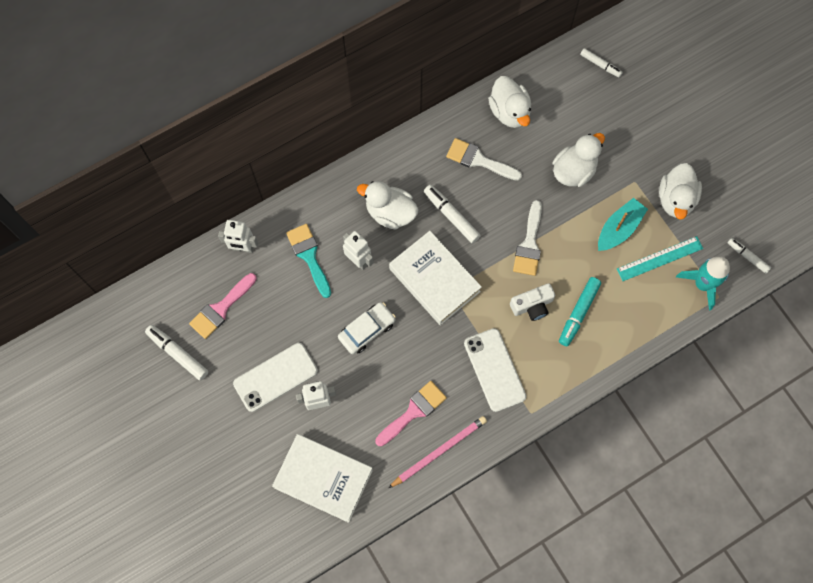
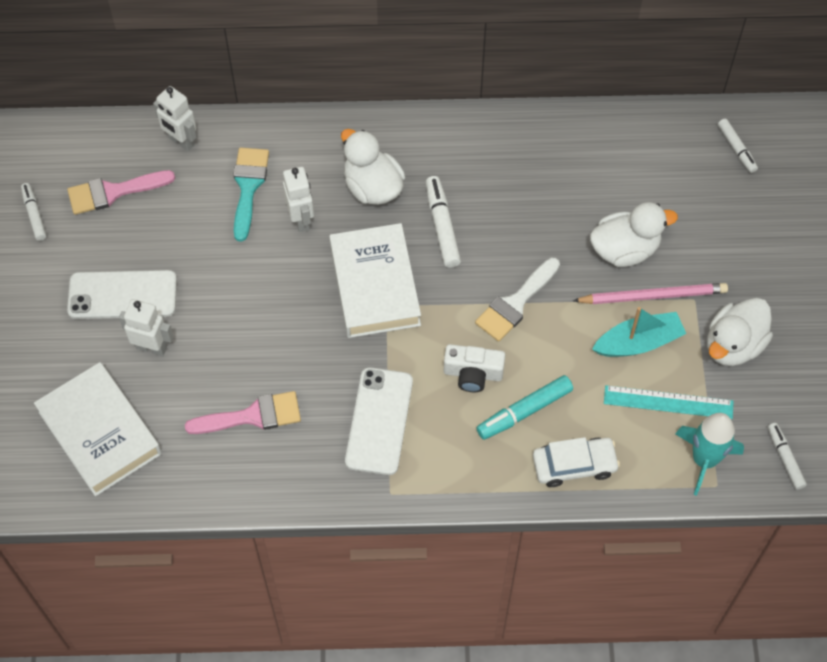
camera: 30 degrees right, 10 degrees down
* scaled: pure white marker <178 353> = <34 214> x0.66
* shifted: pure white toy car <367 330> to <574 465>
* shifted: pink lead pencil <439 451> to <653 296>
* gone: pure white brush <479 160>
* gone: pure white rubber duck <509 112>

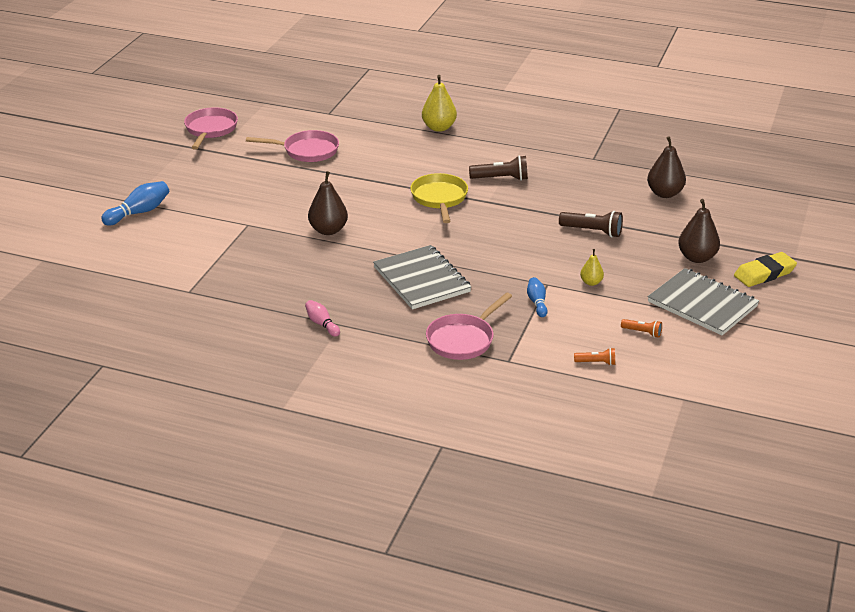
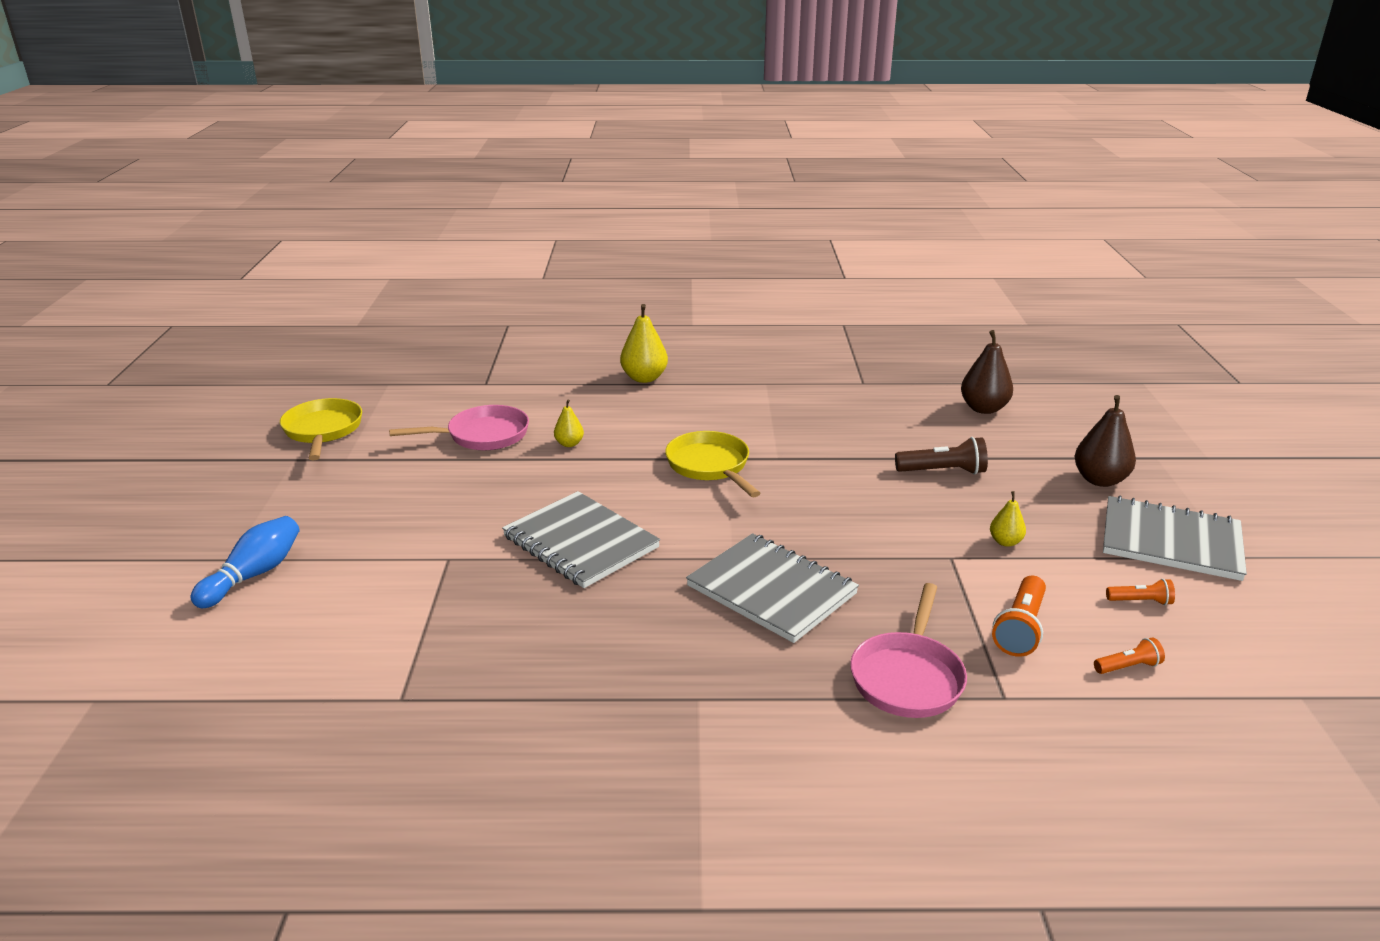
camera: 20 degrees left, 5 degrees down
* repainted: pink pan <210 130> to yellow pan <323 431>
* swapped: brown pear fruit <328 230> to gray exercise book <581 542>
* new: yellow pear fruit <569 444>
* new: orange flashlight <1020 629>
* gone: pink bowling pin <322 324>
* gone: brown flashlight <501 178>
* gone: blue bowling pin <537 303>
* gone: yellow eraser <764 273>

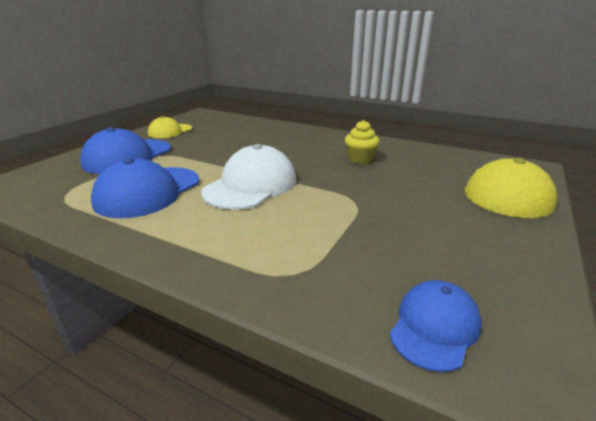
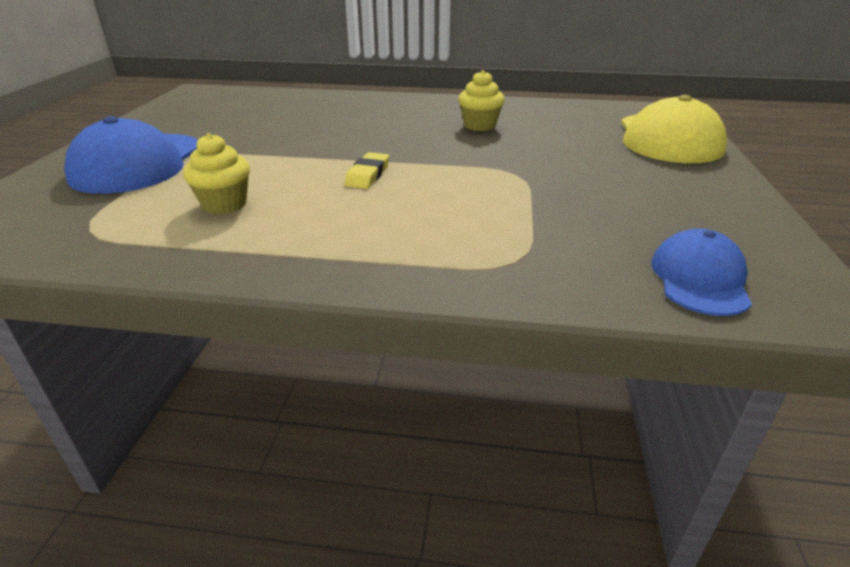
camera: 20 degrees left, 5 degrees up
* swapped: blue cap <148 192> to yellow fairy cake <224 204>
* swapped: pure white cap <251 185> to yellow eraser <367 175>
* gone: yellow cap <170 131>

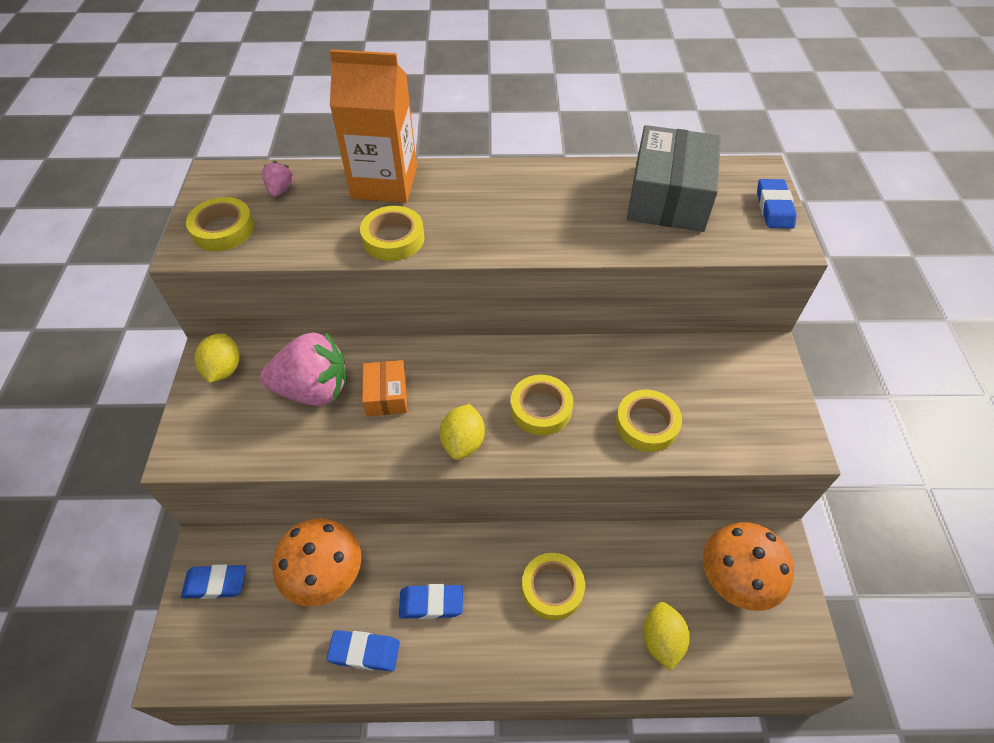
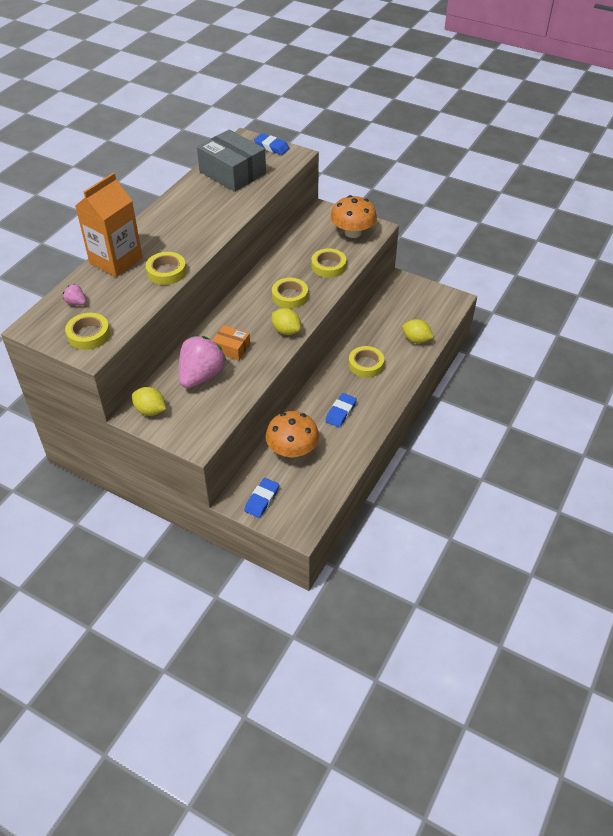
camera: 60 degrees left, 5 degrees down
* shifted: orange mushroom <736 578> to <352 232>
* gone: blue eraser <364 652>

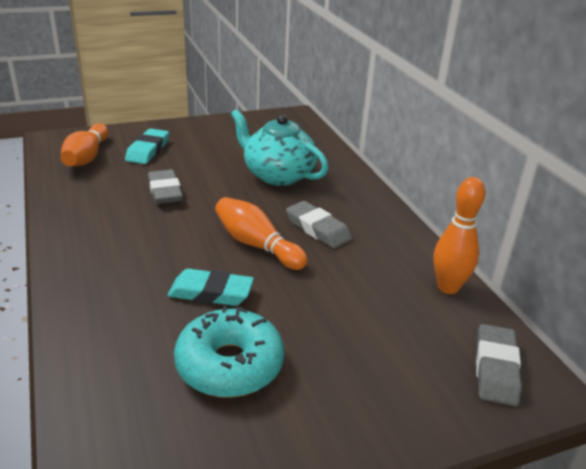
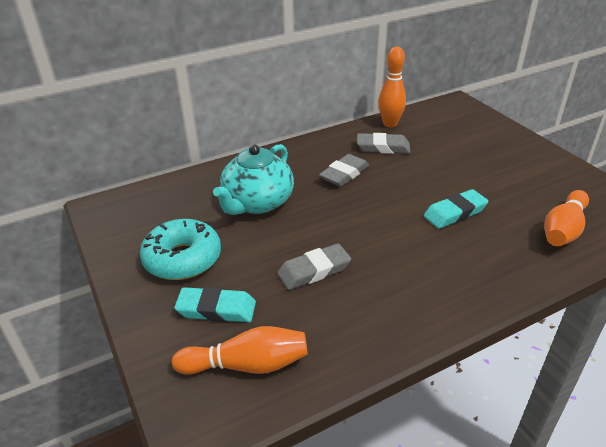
camera: 95 degrees left, 5 degrees up
* shifted: aqua glazed donut <229 365> to <182 259>
* shifted: gray eraser <495 369> to <383 147>
* rotated: aqua eraser <211 293> = <455 213> 60 degrees clockwise
* shifted: orange bowling pin <256 245> to <563 230>

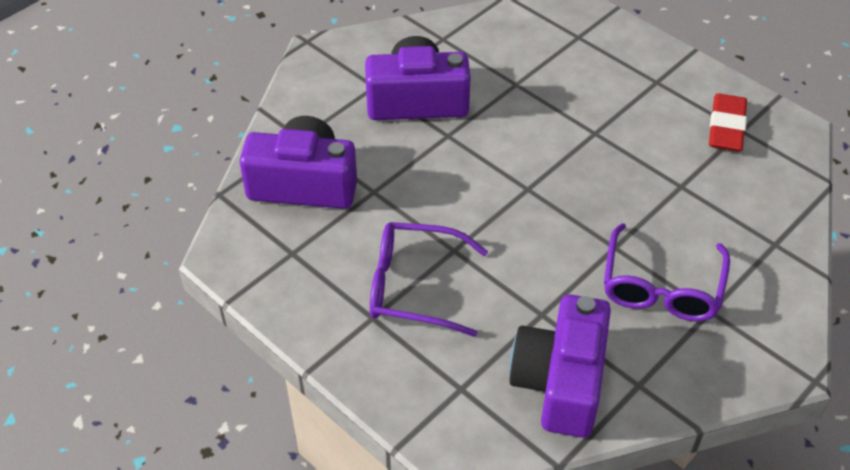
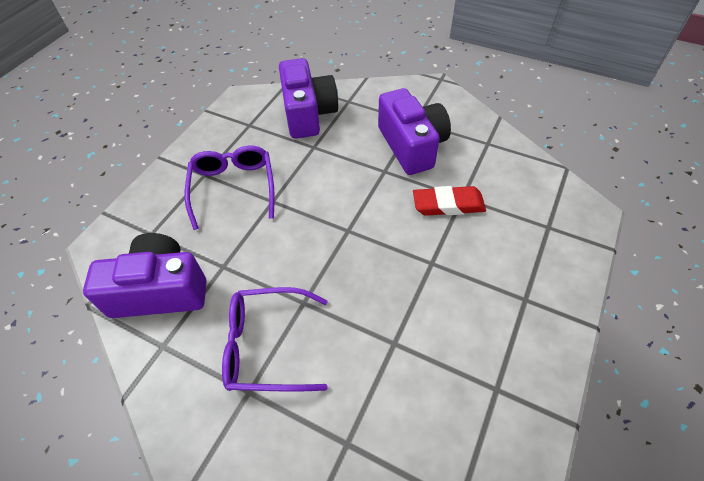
camera: 75 degrees right, 5 degrees up
* shifted: red eraser <726 127> to <448 204>

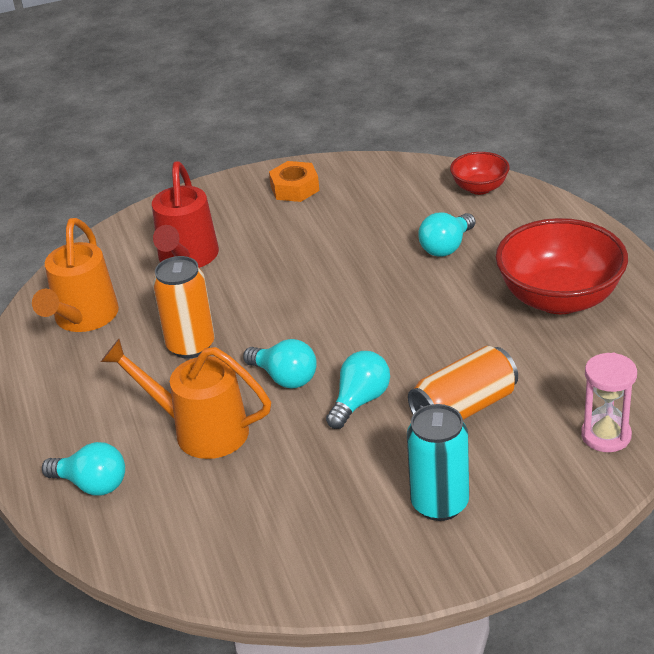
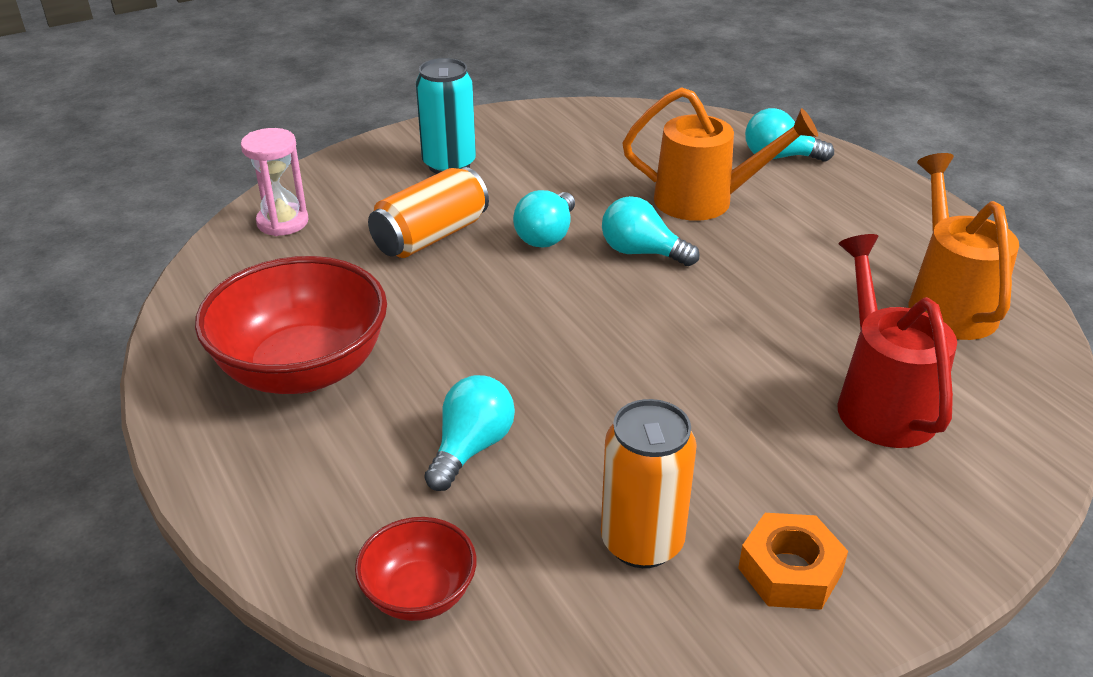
camera: 165 degrees right, 0 degrees up
* shifted: orange tin <191 345> to <642 542>

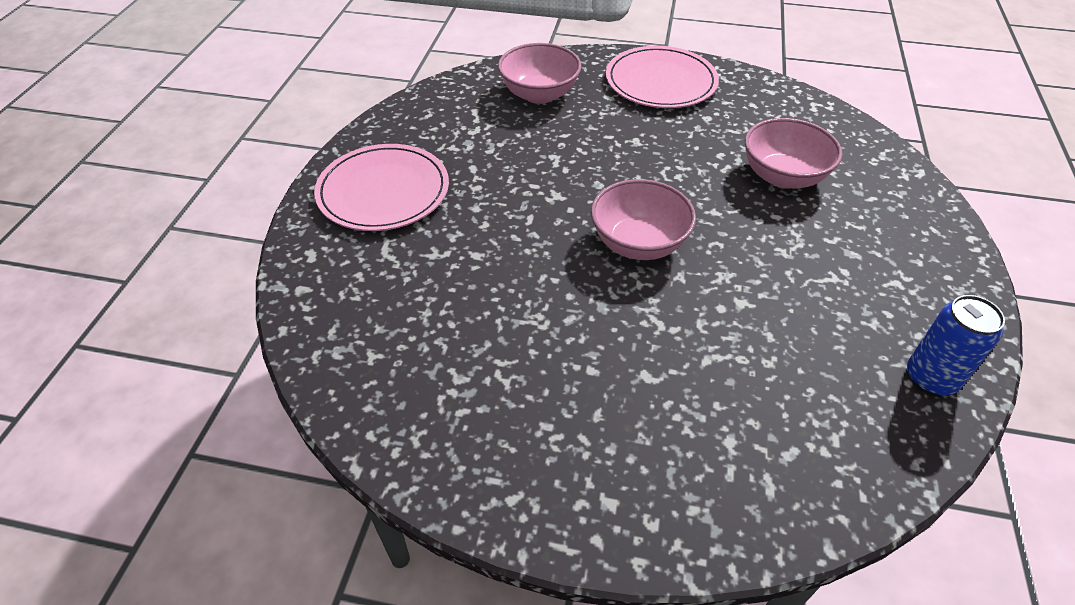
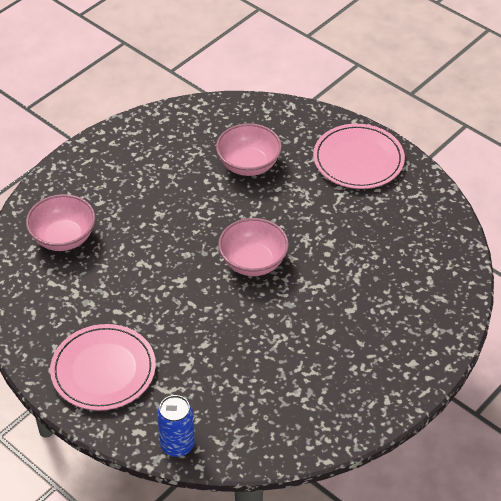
camera: 60 degrees left, 0 degrees up
* shifted: blue tin <931 378> to <177 445>
* shifted: pink flat dish <660 82> to <358 159>

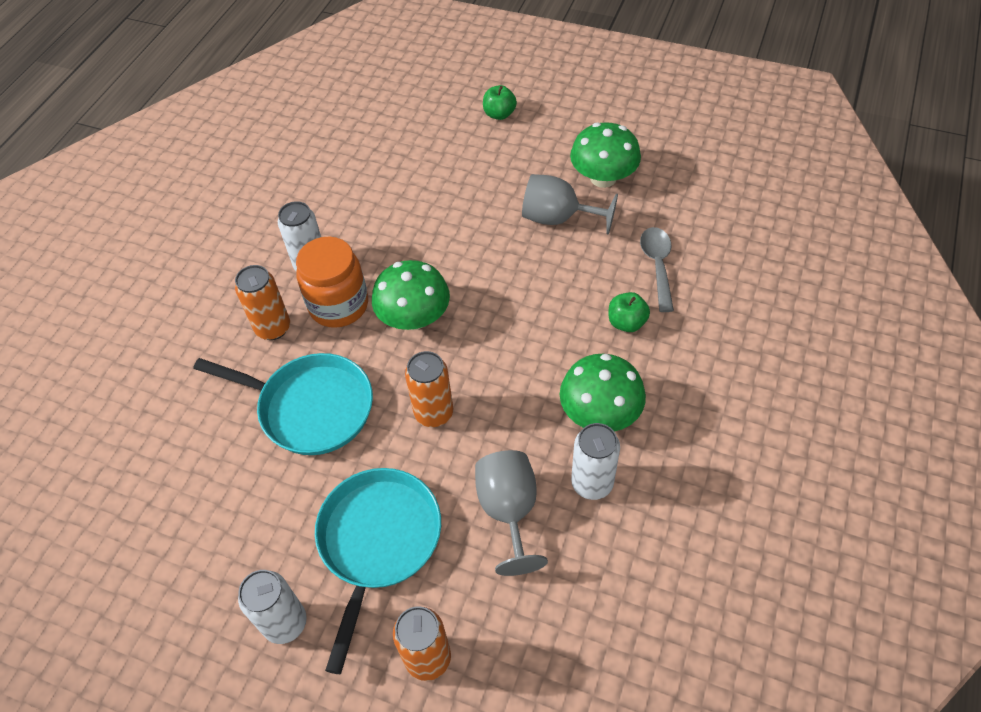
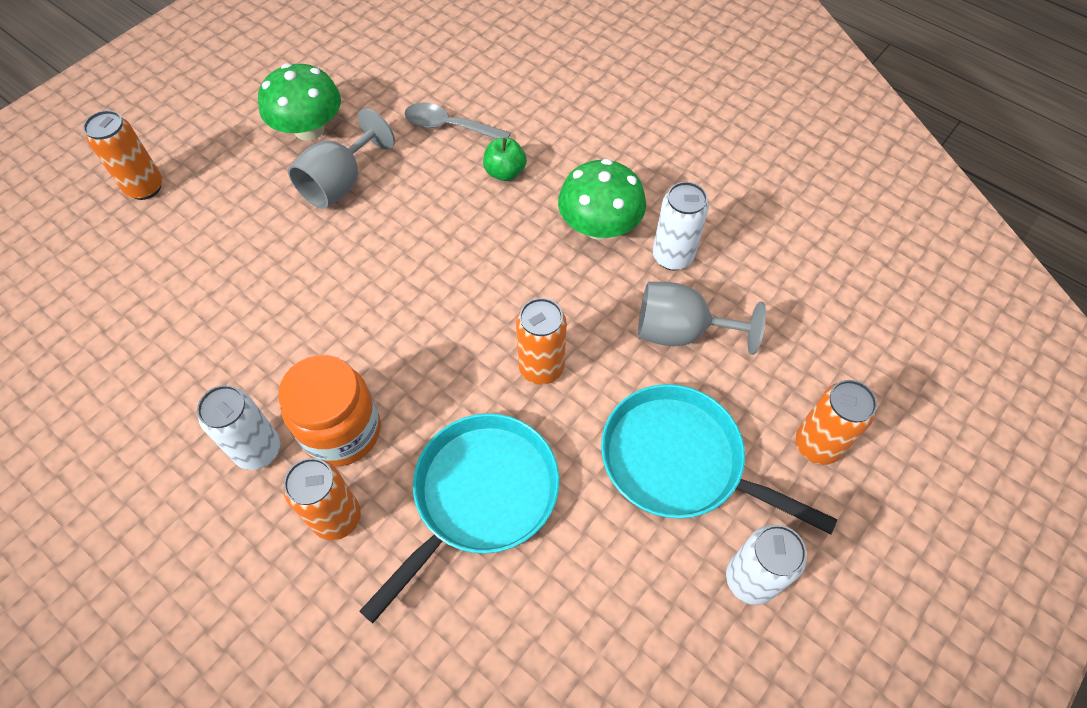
camera: 75 degrees left, 5 degrees up
* swapped: green apple <499 114> to orange tin <145 187>
* gone: green mushroom <414 318>

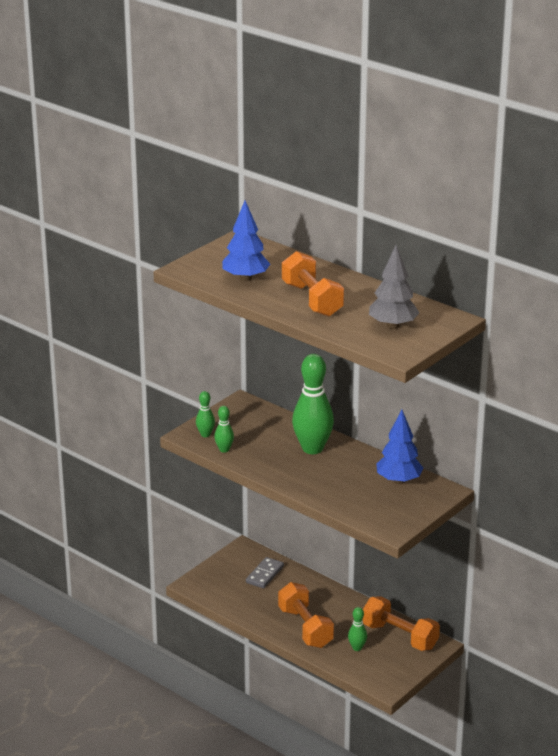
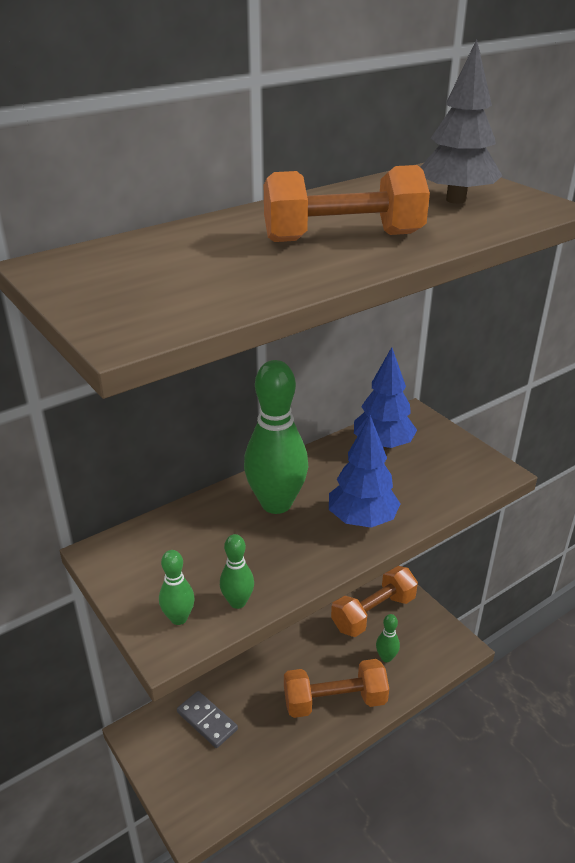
camera: 75 degrees left, 5 degrees up
* shifted: blue fir tree <245 278> to <362 520>

